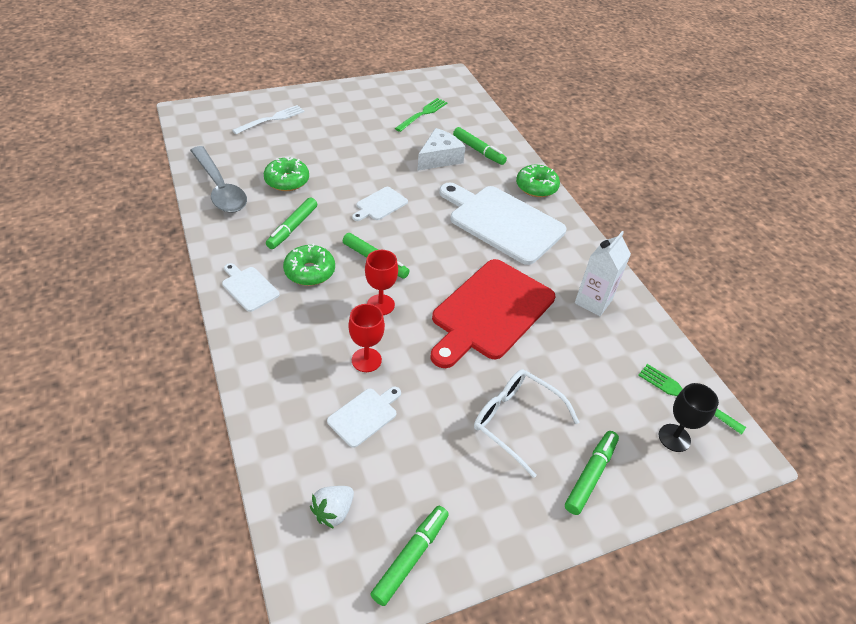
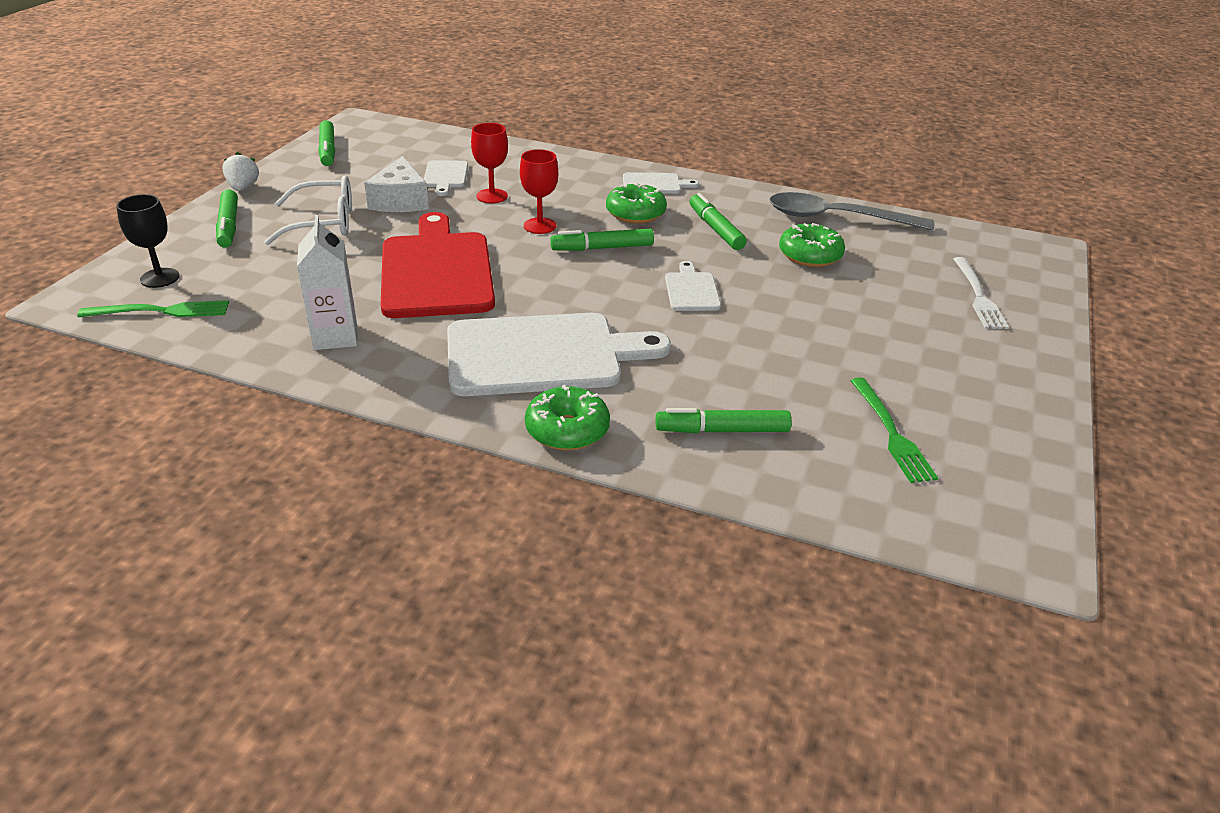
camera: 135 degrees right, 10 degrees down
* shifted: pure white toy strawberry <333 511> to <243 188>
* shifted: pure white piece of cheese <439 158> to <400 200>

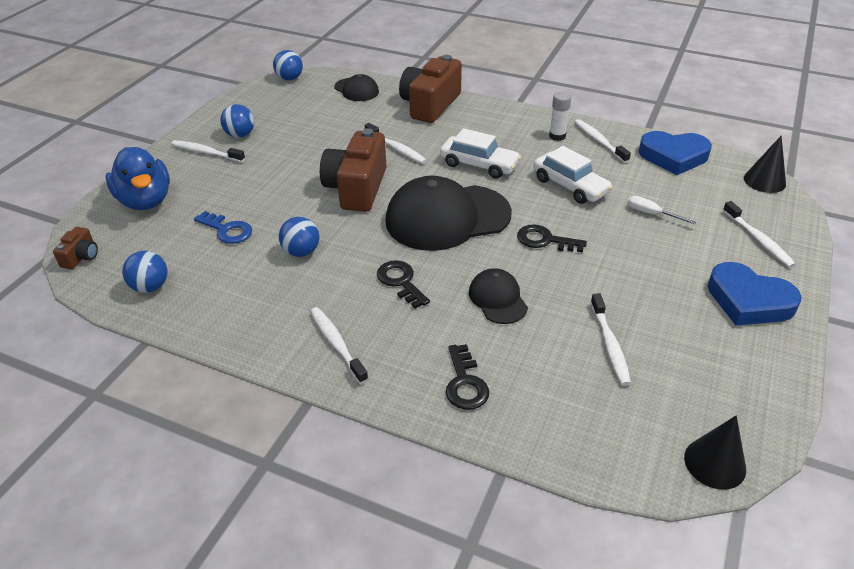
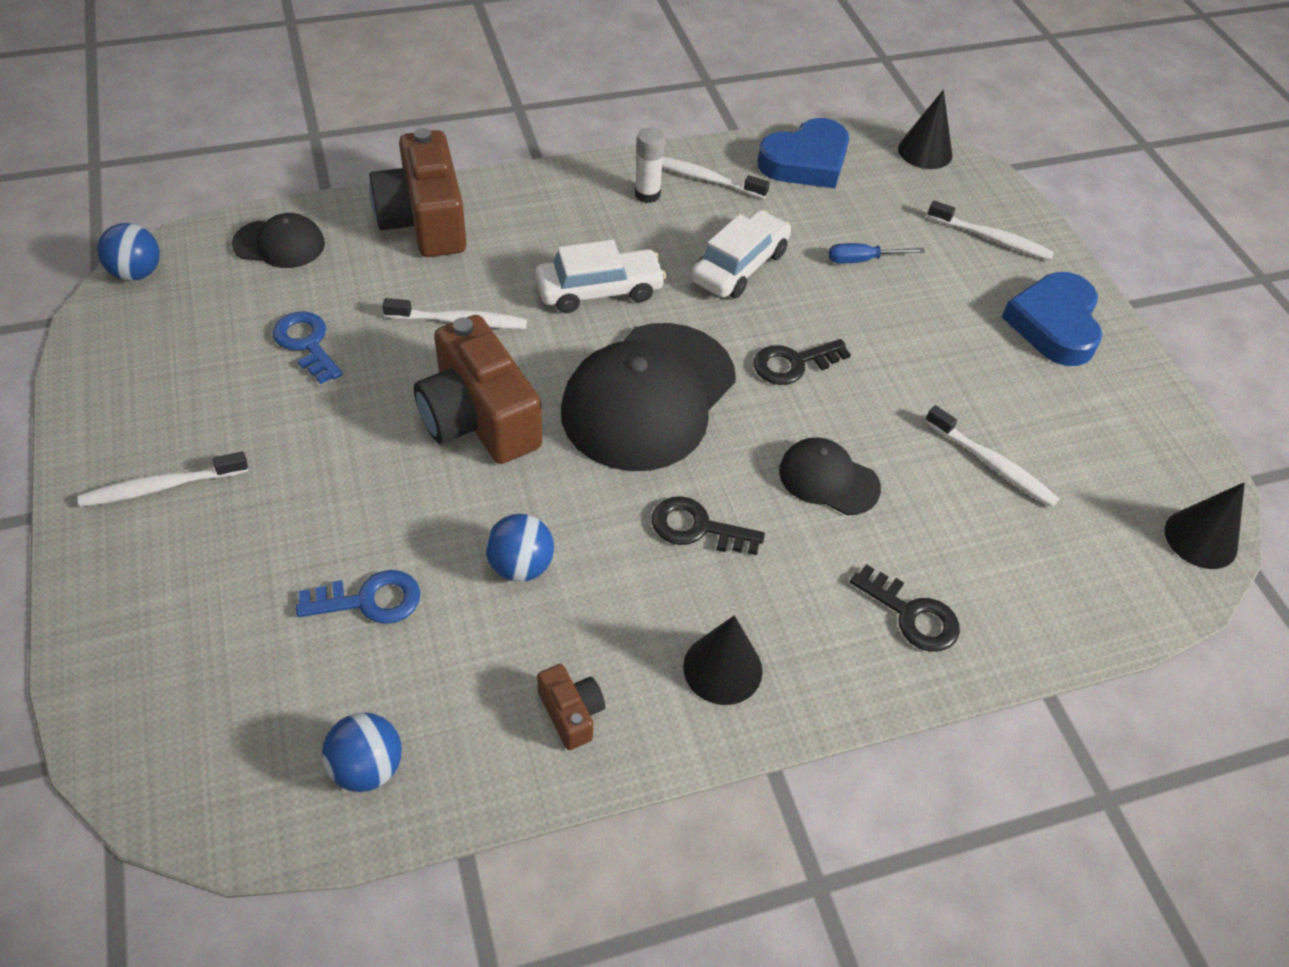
camera: 45 degrees left, 10 degrees up
* new: blue key <306 343>
* shifted: brown compact camera <81 257> to <571 713>
* swapped: pure white dental brush <337 344> to ebony cone <722 668>
* rotated: pure white toy car <570 186> = <740 266> 60 degrees counterclockwise
* repainted: pure white screwdriver <651 214> to blue screwdriver <863 260>
* rotated: blue heart shape <748 300> = <1054 324> 105 degrees clockwise
* gone: blue rubber duck <145 201>
* gone: blue play ball <240 135>

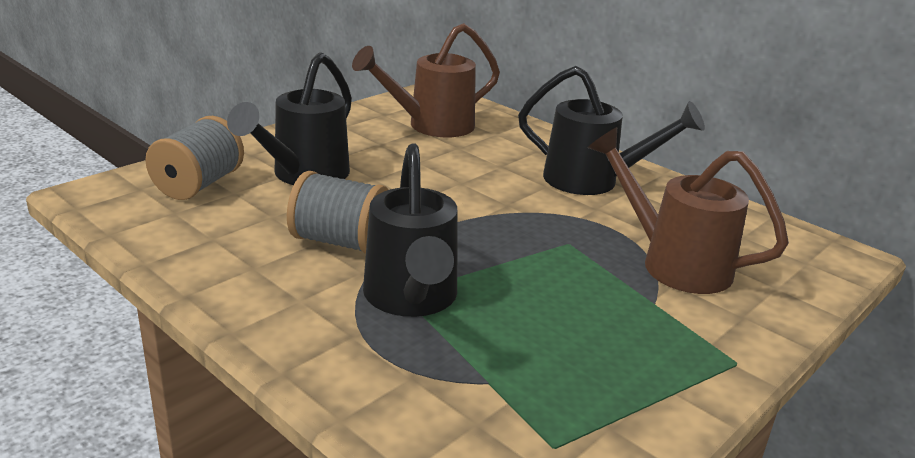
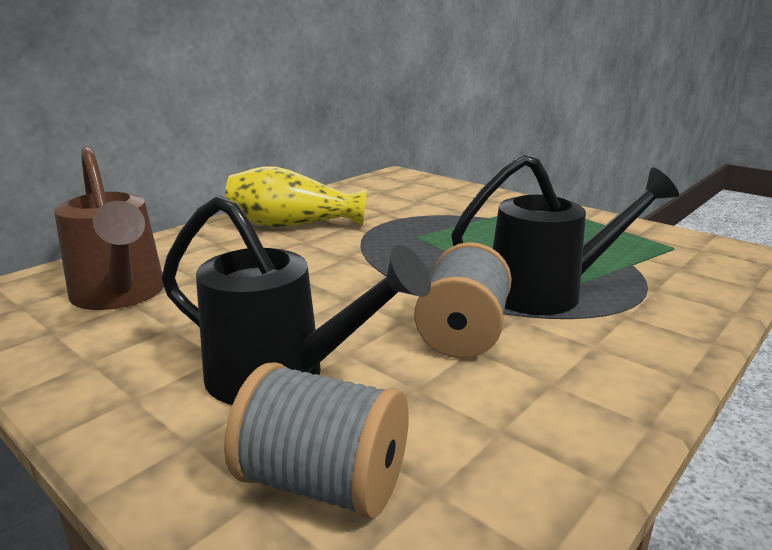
camera: 90 degrees left, 5 degrees down
* swapped: ebony watering pot <592 181> to yellow tall vase <293 225>
* gone: brown watering pot <674 263>

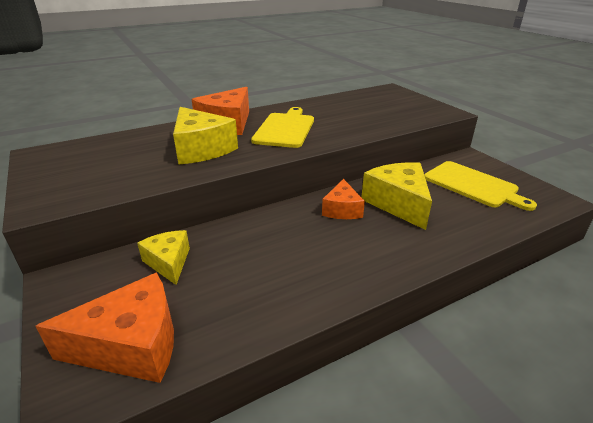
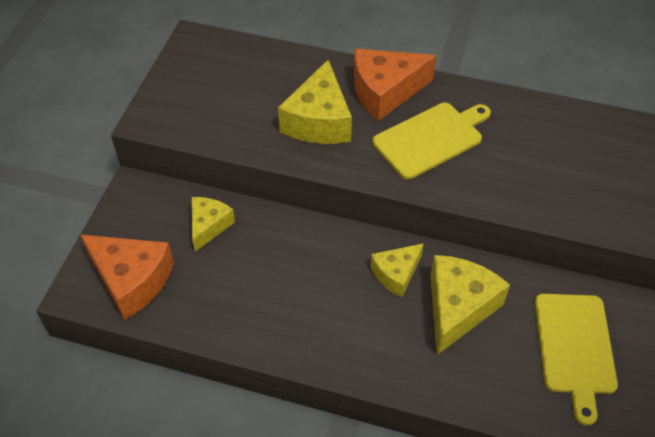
camera: 45 degrees right, 20 degrees up
* repainted: orange piece of cheese <342 209> to yellow piece of cheese <396 274>

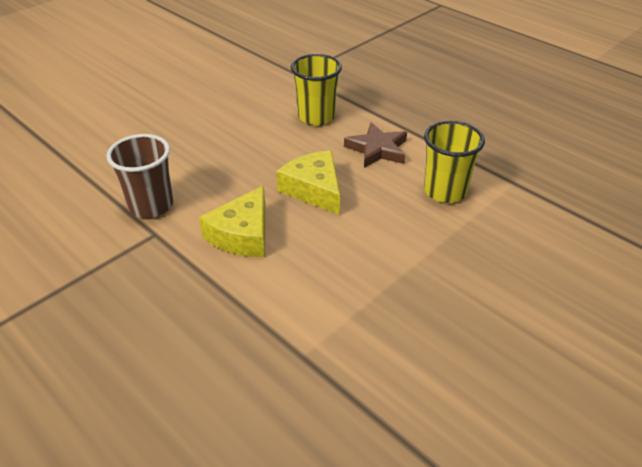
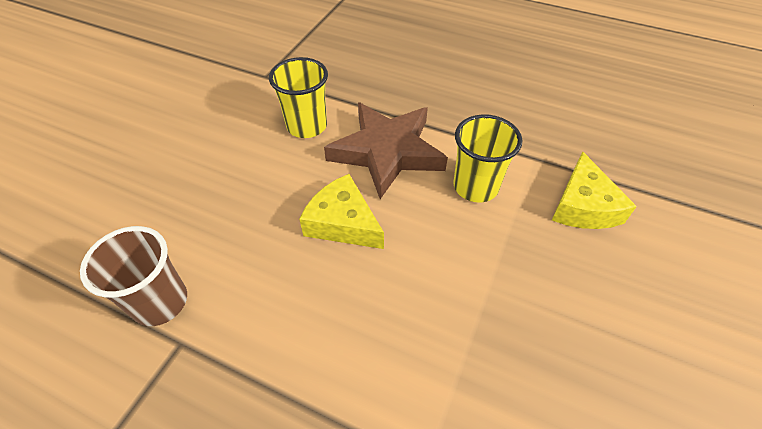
camera: 20 degrees left, 10 degrees up
* scaled: brown star shape <377 149> = <387 152> x1.69
* shifted: yellow piece of cheese <242 234> to <583 206>

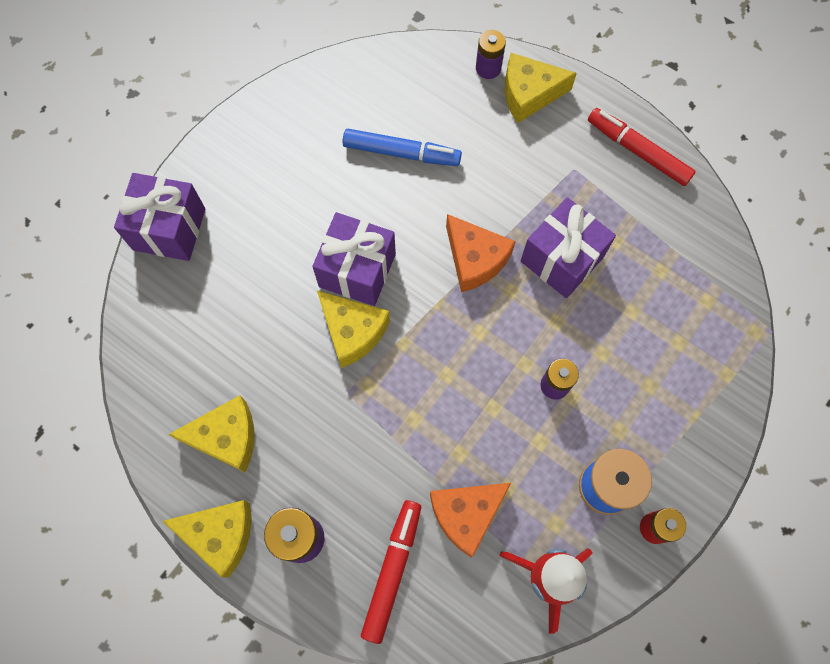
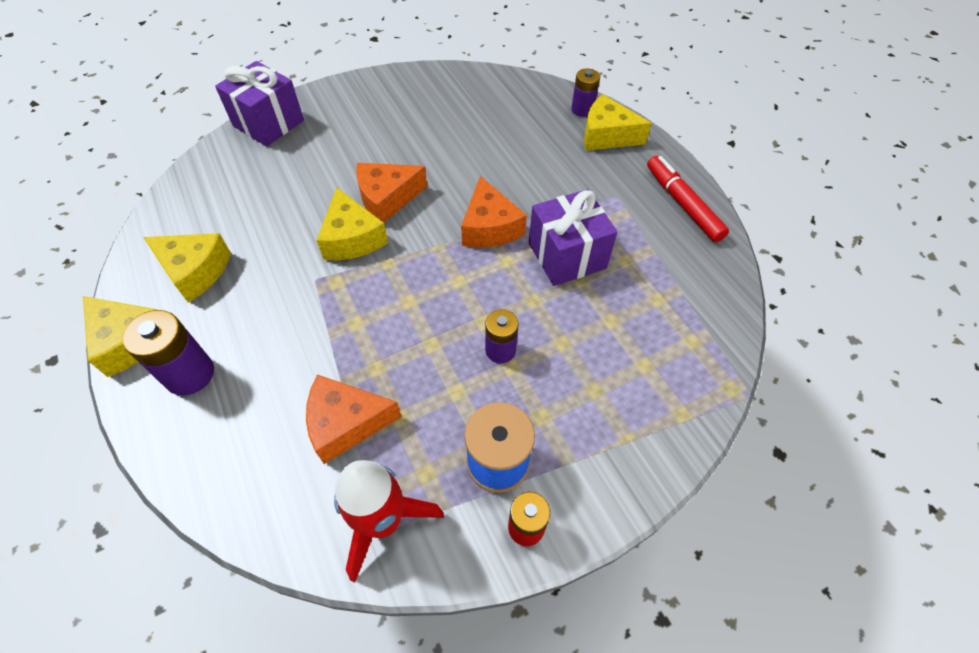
camera: 25 degrees right, 15 degrees down
* swapped: purple wrapped gift <357 270> to orange piece of cheese <387 199>
* gone: blue marker <401 153>
* gone: red marker <392 570>

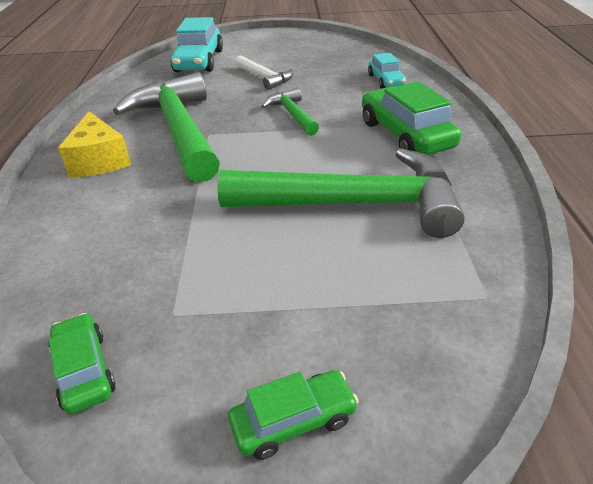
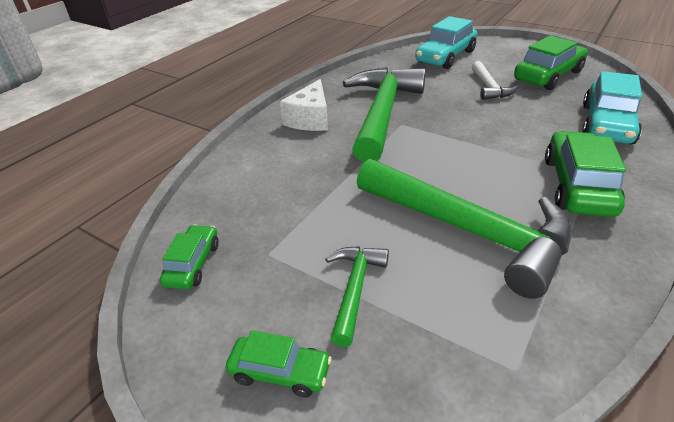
camera: 35 degrees right, 0 degrees up
* repainted: yellow piece of cheese <99 160> to pure white piece of cheese <310 119>
* shifted: green carpenter's hammer <292 114> to <355 289>
* new: green toy car <548 76>
* scaled: aqua toy car <385 81> = <606 124> x1.77

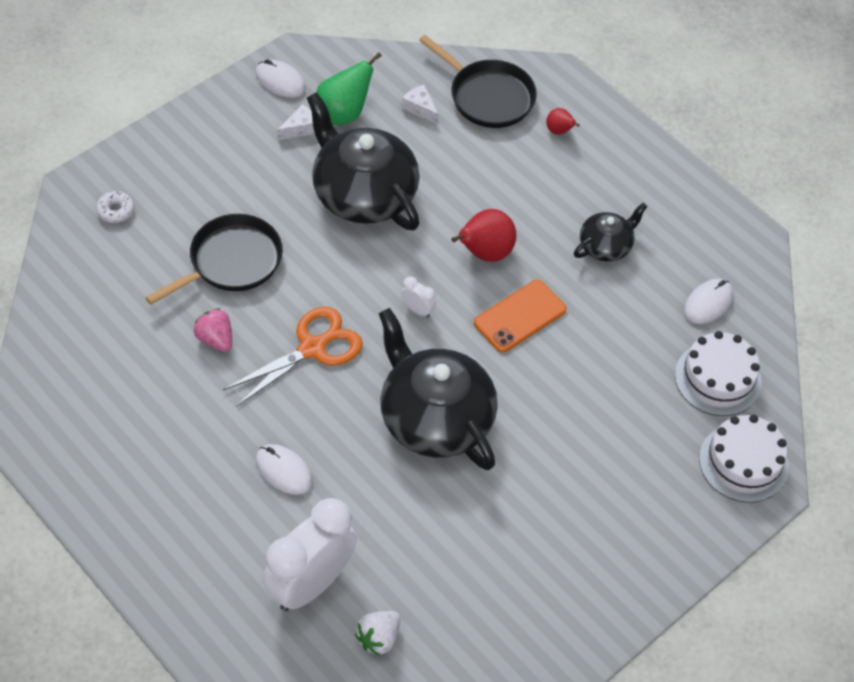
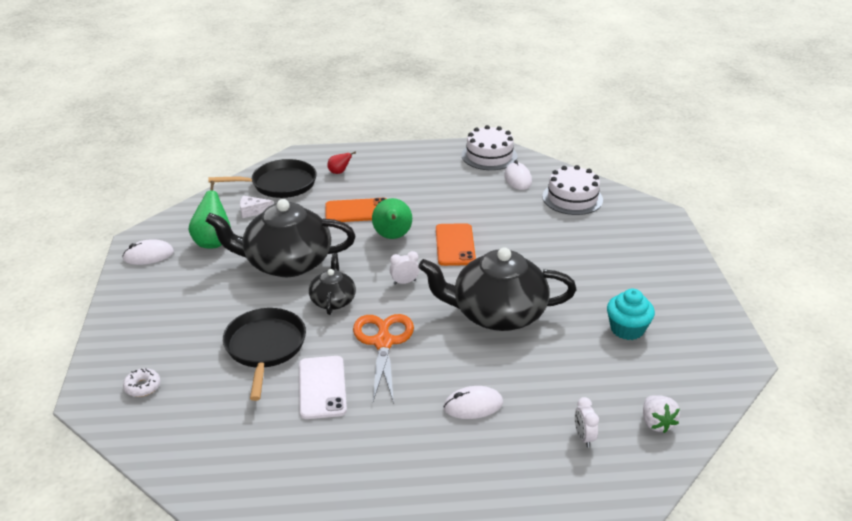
camera: 50 degrees left, 20 degrees down
* swapped: pink toy strawberry <215 339> to pure white mobile phone <322 387>
* shifted: ebony tea pot <606 246> to <333 300>
* new: orange mobile phone <357 211>
* repainted: red pear fruit <484 253> to green pear fruit <392 237>
* shifted: pure white gateau <743 462> to <489 156>
* scaled: pure white bedside clock <311 584> = <583 437> x0.40
* new: aqua fairy cake <627 329>
* gone: pure white piece of cheese <300 128>

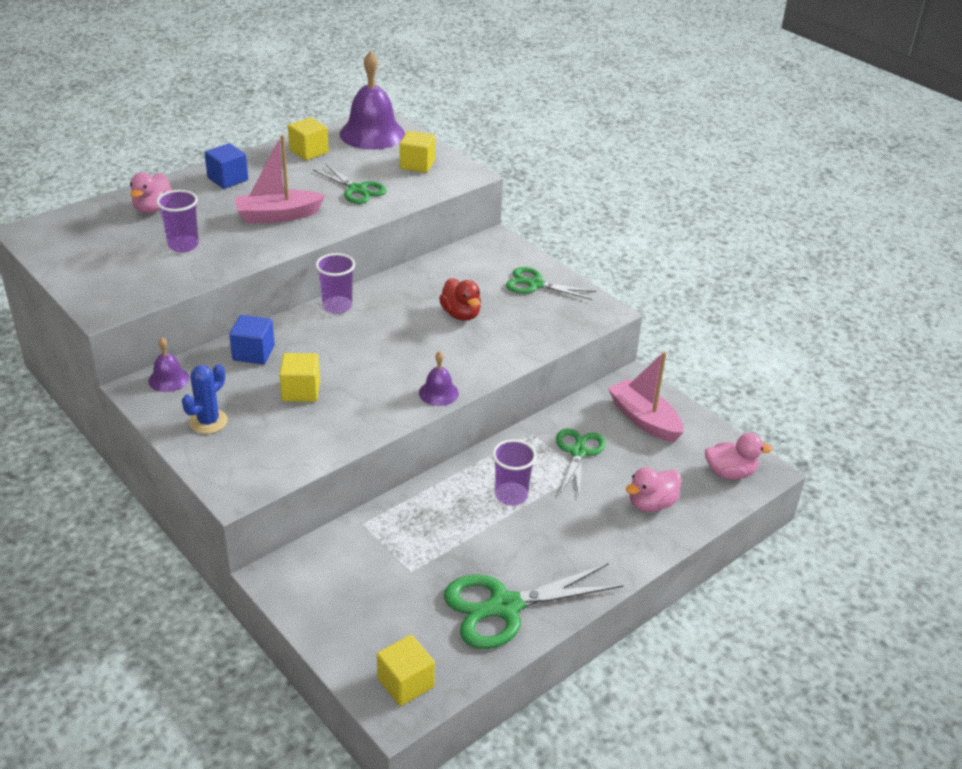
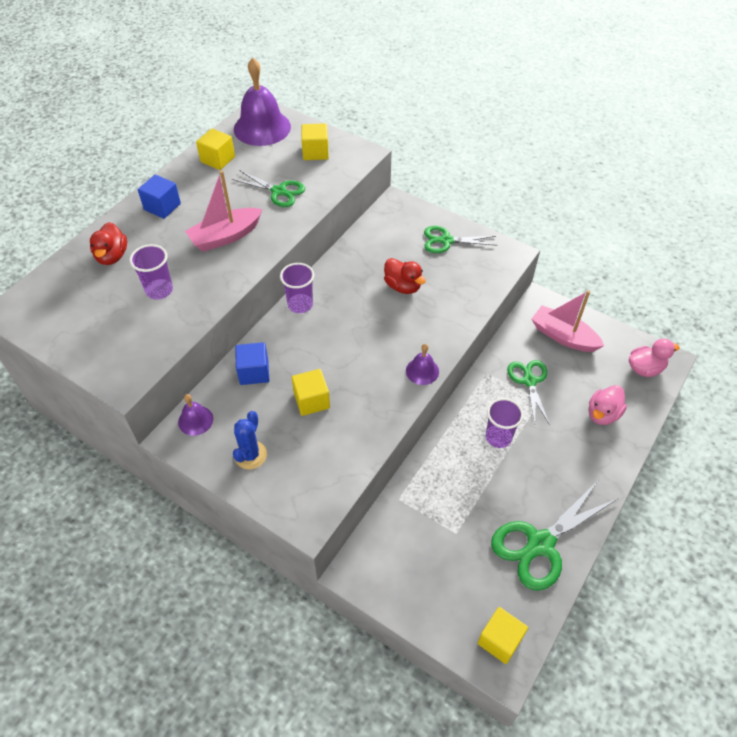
camera: 15 degrees left, 15 degrees up
* repainted: pink rubber duck <153 208> to red rubber duck <112 256>

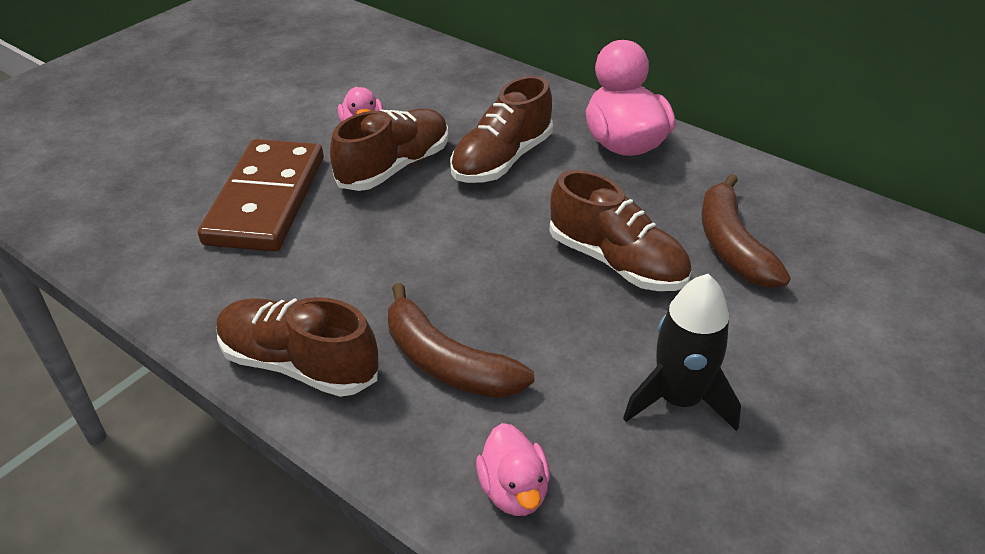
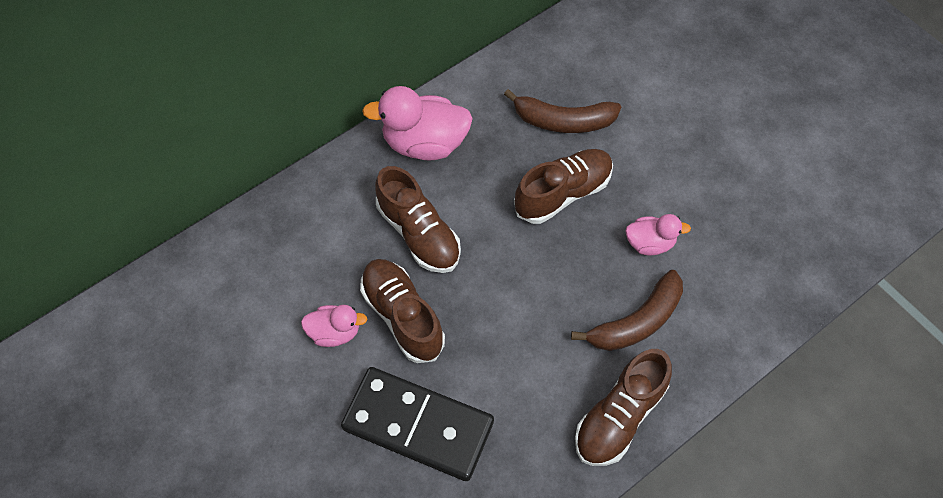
camera: 75 degrees left, 20 degrees up
* repainted: brown domino piece <266 200> to ebony domino piece <418 425>
* shifted: pink rubber duck <514 490> to <649 243>
* gone: ebony rocket <678 399>

